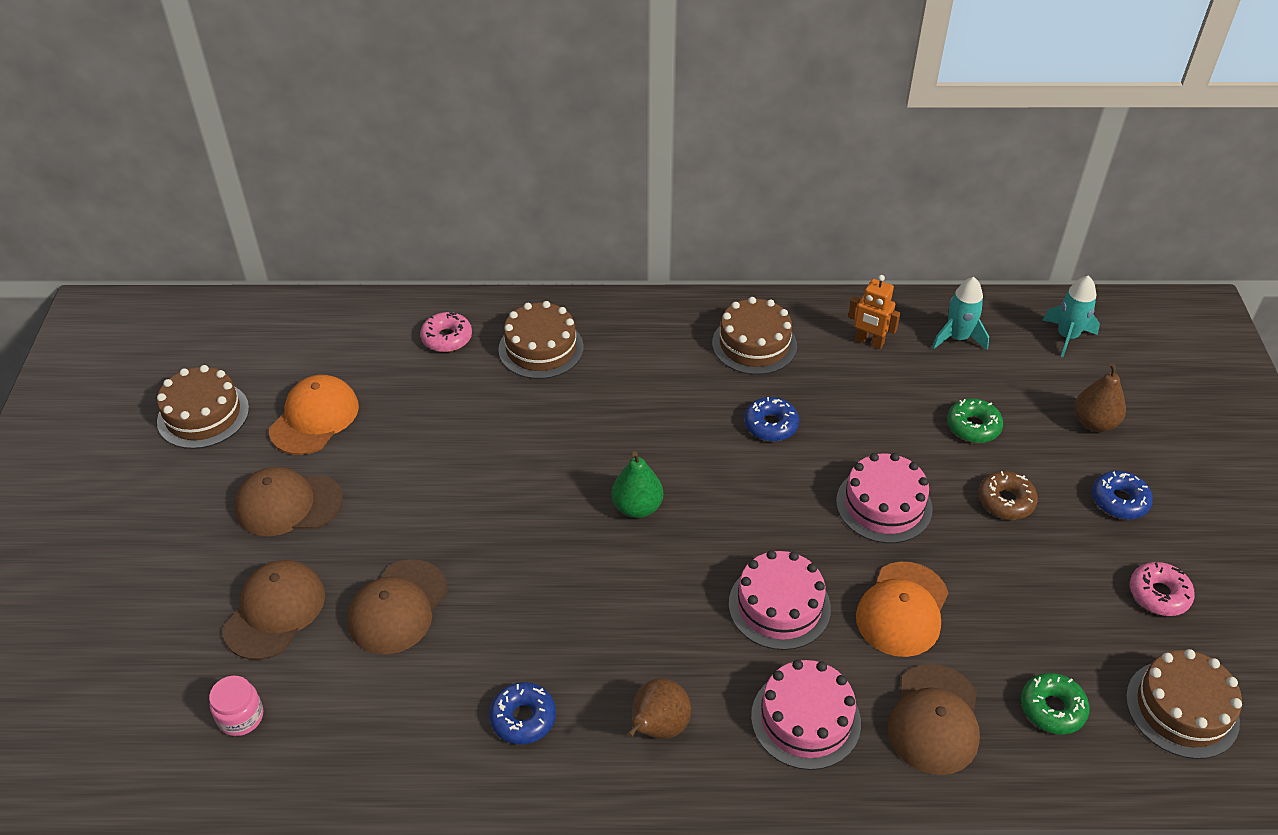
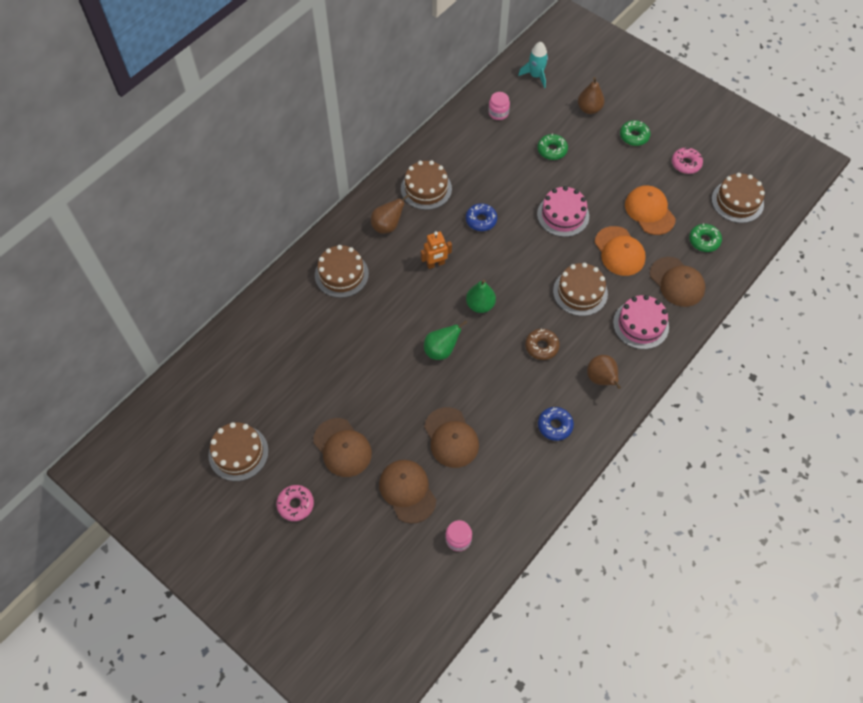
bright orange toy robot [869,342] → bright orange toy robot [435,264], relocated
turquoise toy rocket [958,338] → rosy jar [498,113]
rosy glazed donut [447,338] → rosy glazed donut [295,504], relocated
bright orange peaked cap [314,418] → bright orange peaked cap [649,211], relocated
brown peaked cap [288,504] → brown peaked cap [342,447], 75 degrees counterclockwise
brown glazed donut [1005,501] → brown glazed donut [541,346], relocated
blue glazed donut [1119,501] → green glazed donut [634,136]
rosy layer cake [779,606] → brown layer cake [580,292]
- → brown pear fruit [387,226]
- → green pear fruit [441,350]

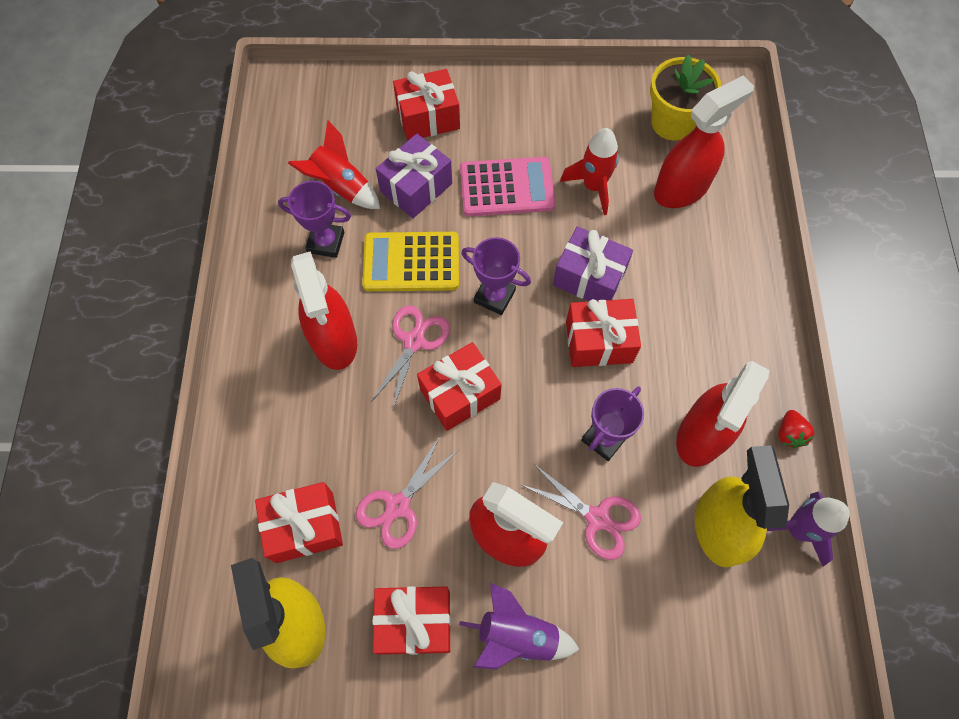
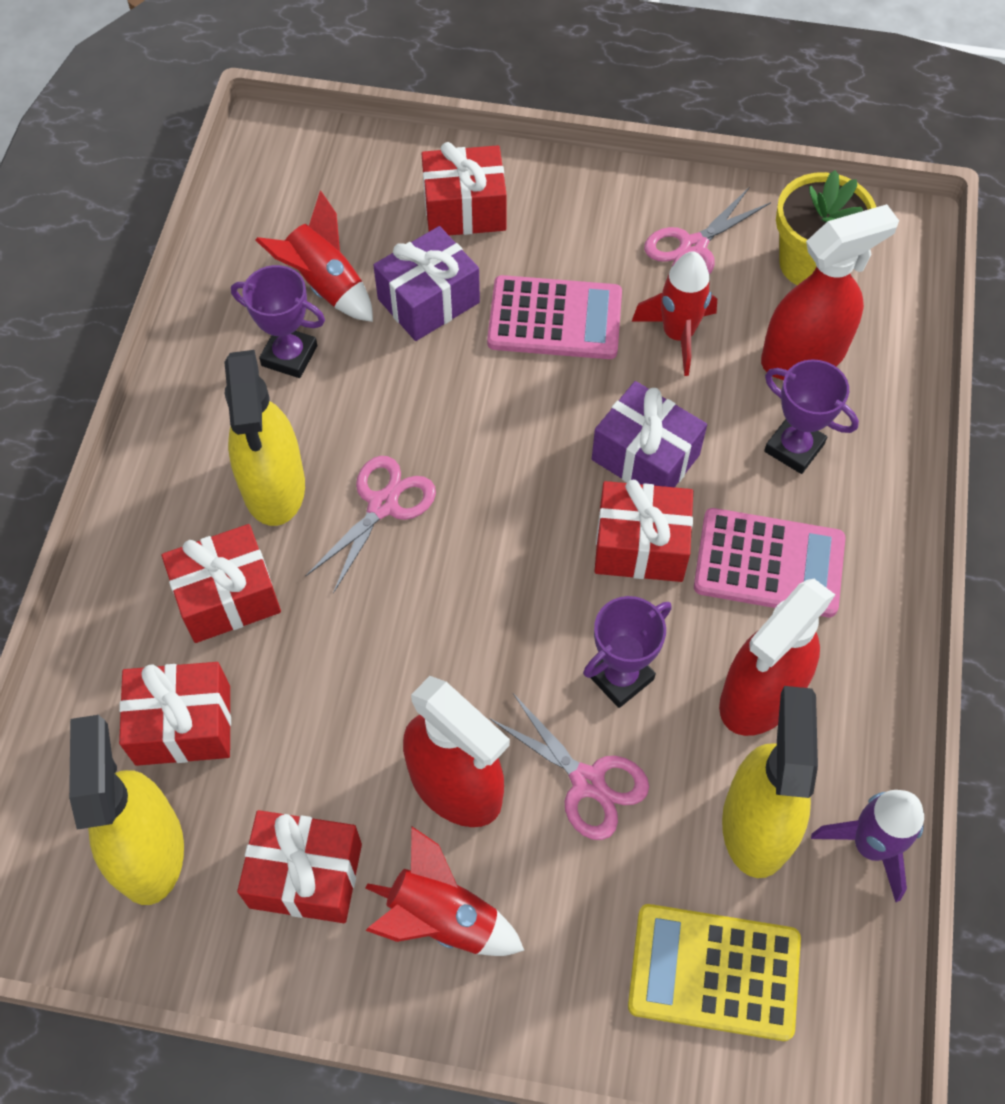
bright yellow pocket calculator [411,262] → bright yellow pocket calculator [714,972], relocated
purple award cup [494,296] → purple award cup [794,448], relocated
crimson spray cleaner [334,340] → bright yellow spray cleaner [274,486]
crimson present [460,394] → crimson present [227,597], relocated
crimson berry [789,434] → -
rosy pair of scissors [398,506] → rosy pair of scissors [693,247], relocated
purple toy rocket [517,636] → crimson toy rocket [442,918]
- → rosy pocket calculator [769,564]

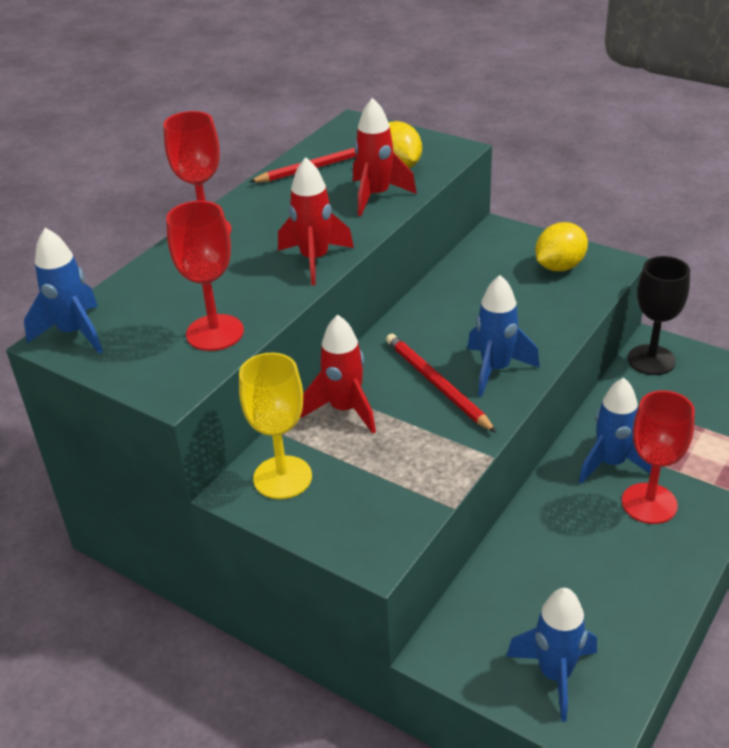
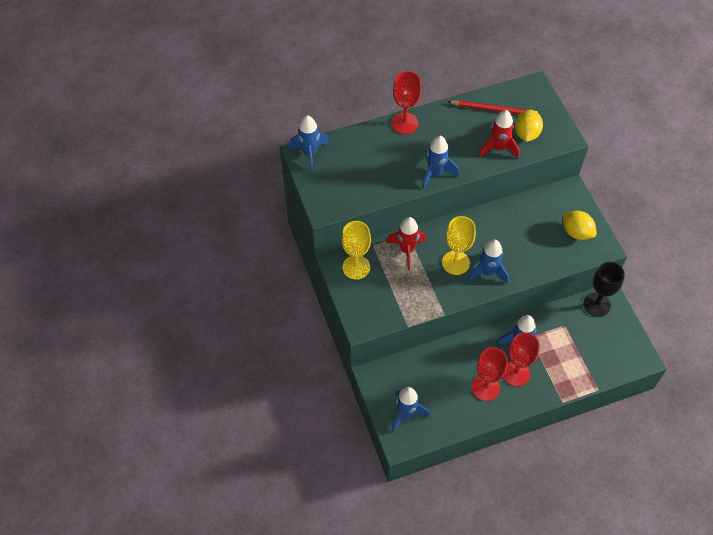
crimson toy rocket [315,260] → blue toy rocket [435,173]
crimson chalice [215,333] → crimson chalice [485,388], relocated
bright yellow citrus fruit [559,266] → bright yellow citrus fruit [576,232], 45 degrees clockwise
crimson lead pencil [436,384] → bright yellow chalice [455,262]

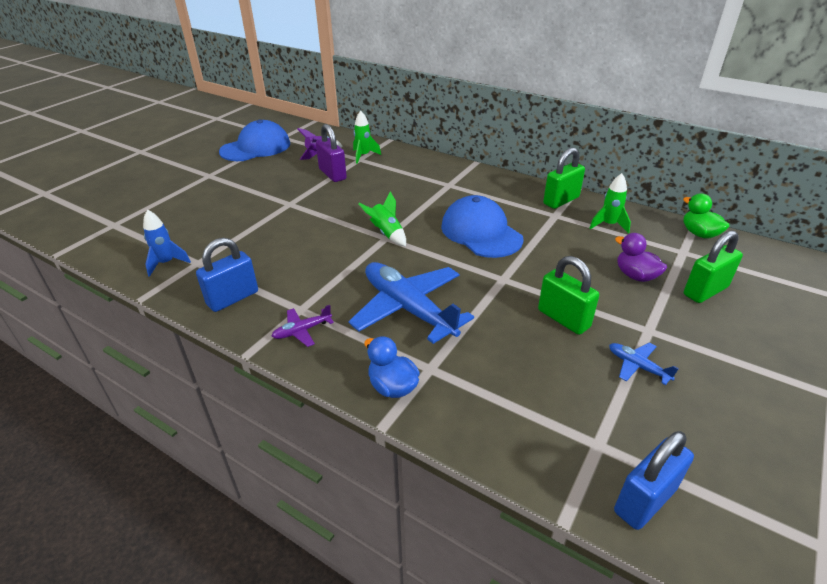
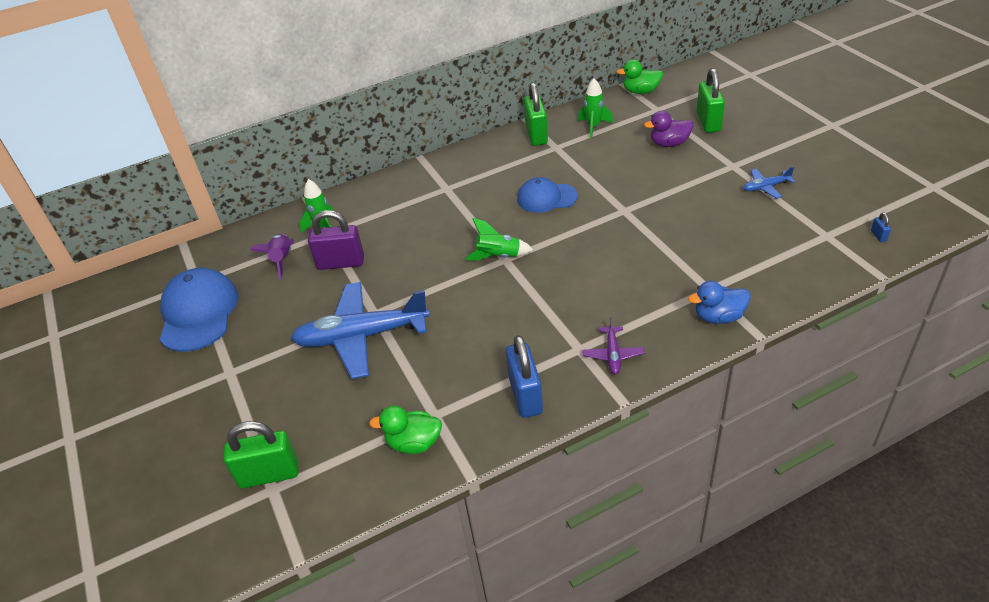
blue peaked cap [481,232] → blue peaked cap [546,198], x0.64
blue toy rocket [166,263] → green duck [414,443]
green lock [563,319] → green lock [269,474], relocated
blue toy plane [408,309] → blue toy plane [361,337], relocated
blue lock [644,500] → blue lock [878,236], x0.40

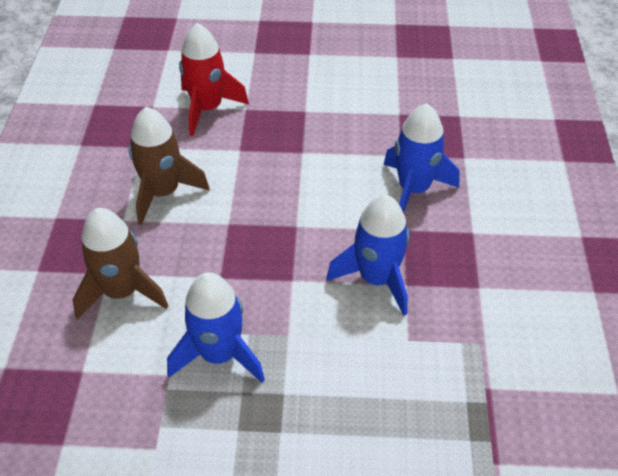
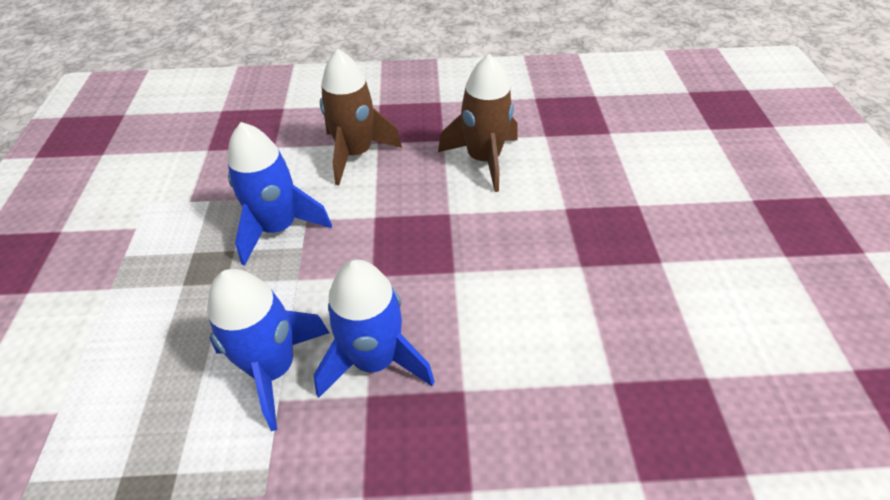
crimson toy rocket [207,109] → -
blue toy rocket [414,189] → blue toy rocket [273,368], relocated

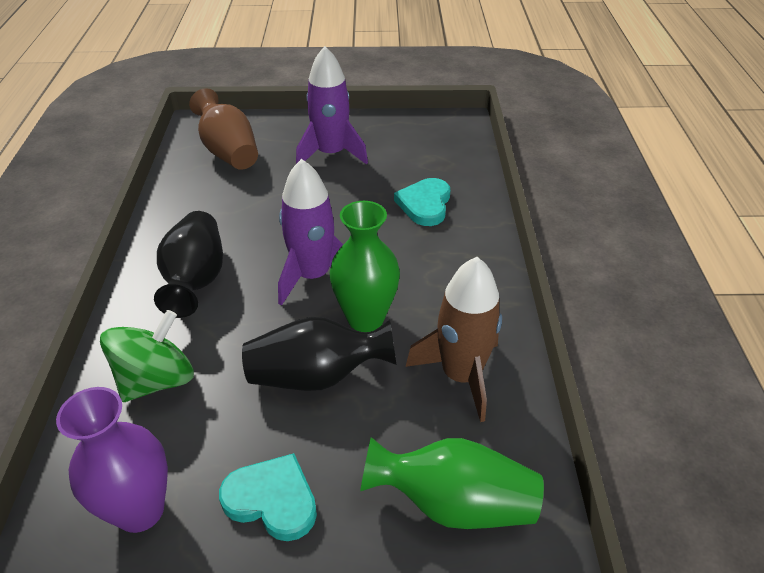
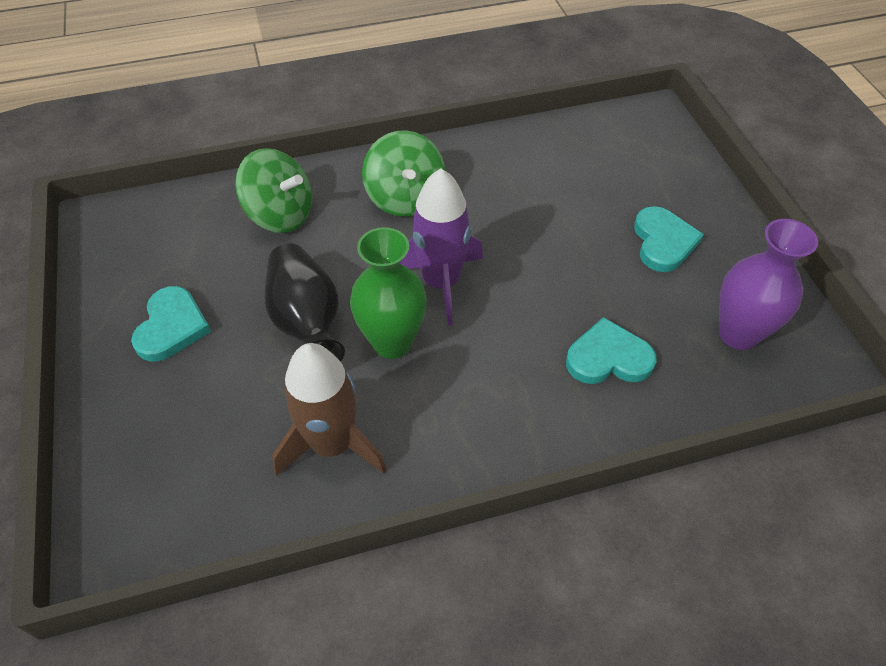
purple toy rocket [331,154] → turquoise heart [663,242]
brown vase [229,152] → -
ebony vase [196,280] → green toy top [405,198]
purple vase [140,510] → purple vase [738,334], relocated
green vase [453,503] → -

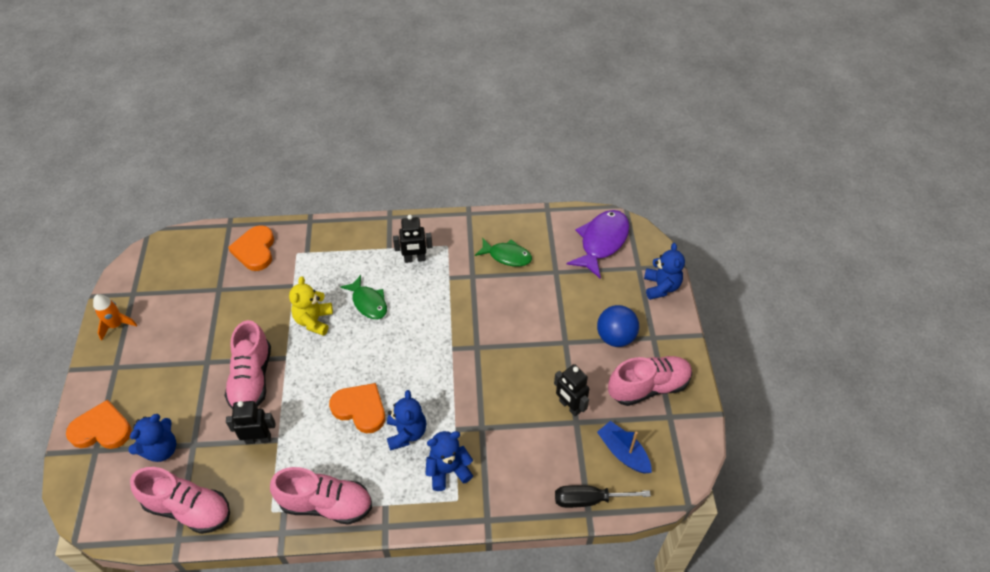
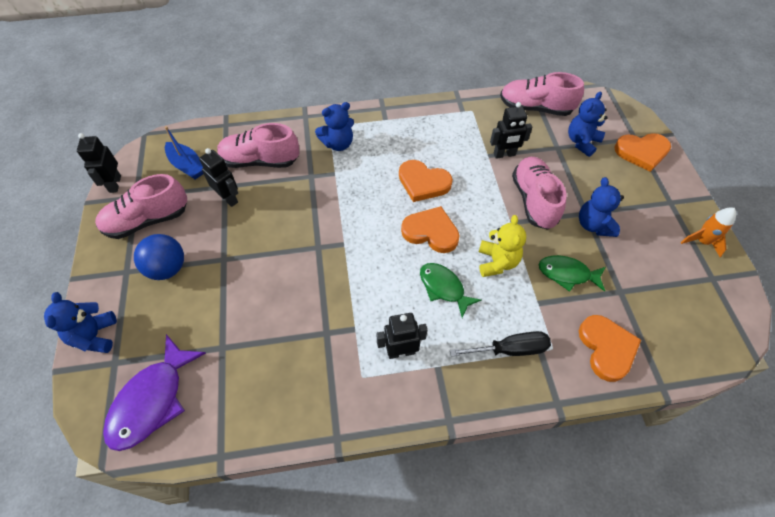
green fish figure [507,256] → green fish figure [567,274], relocated
blue teddy [406,433] → blue teddy [594,225], relocated
rosy shoe [326,504] → rosy shoe [260,161], relocated
ebony hand screwdriver [589,499] → ebony hand screwdriver [510,349], relocated
- → ebony toy robot [115,184]
- → bright orange heart [431,232]

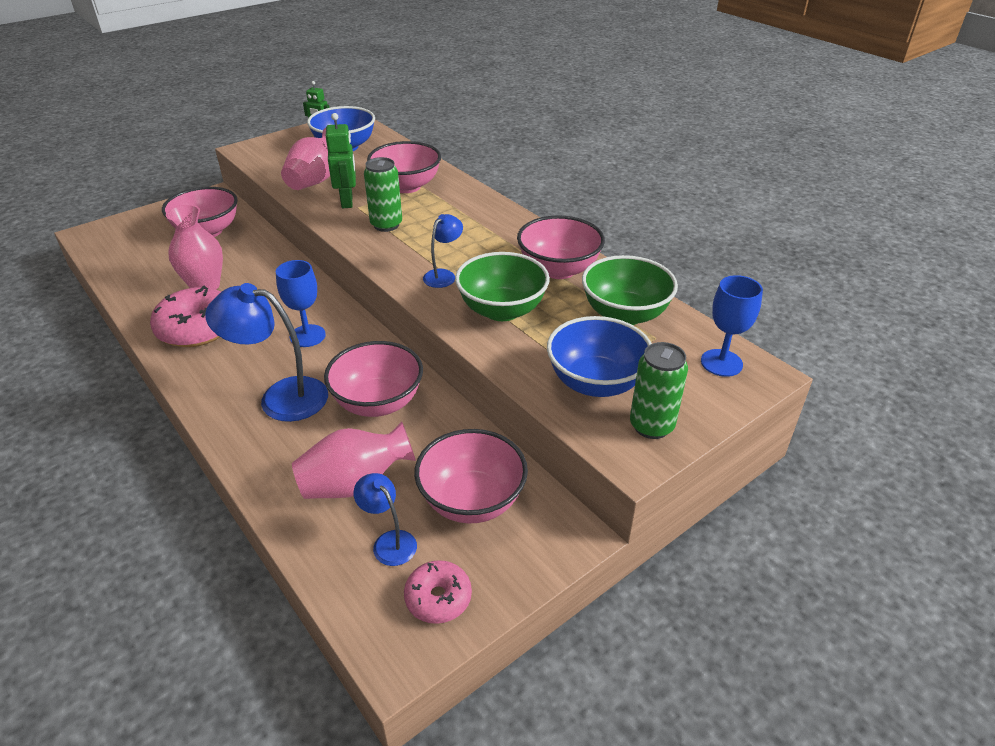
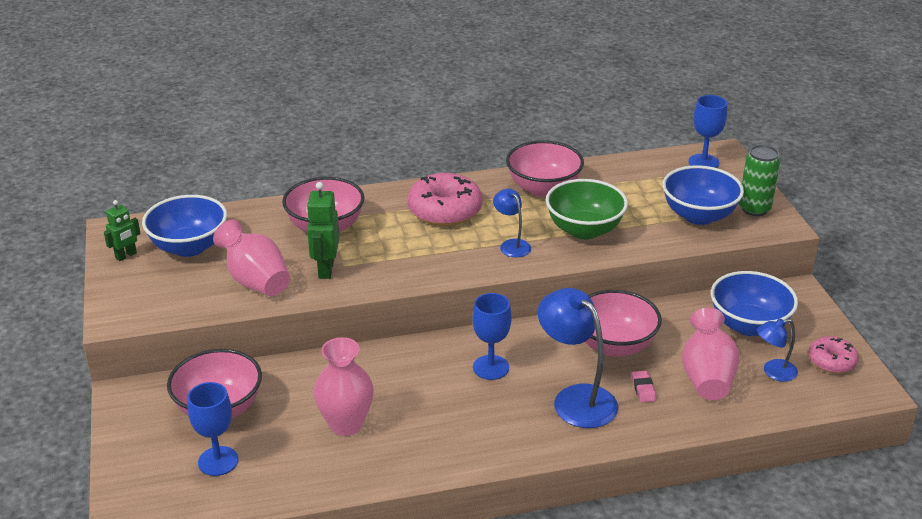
green toy robot [347,201] → green toy robot [325,269], 105 degrees counterclockwise
green tin [386,225] → -
green deep dish [624,314] → -
blue desk lamp [281,397] → blue desk lamp [575,398], 105 degrees clockwise
rosy glazed donut [197,328] → rosy glazed donut [445,211], relocated
rosy deep dish [472,500] → blue deep dish [748,325]
- → rosy gum eraser [643,389]
- → blue chalice [218,461]

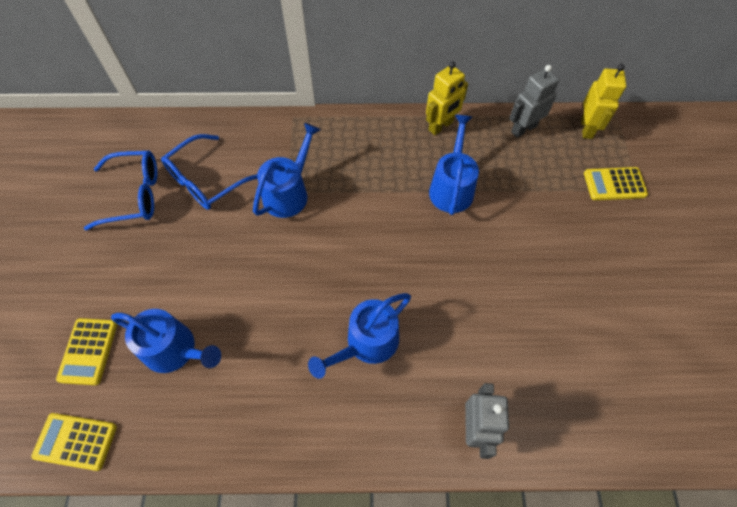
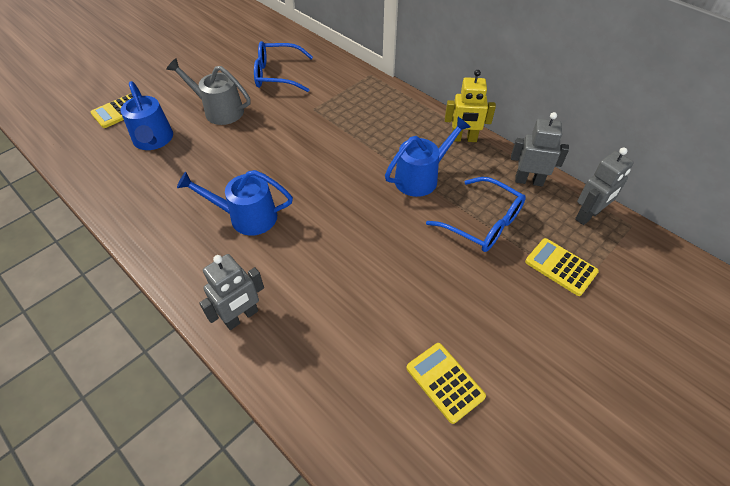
bright yellow toy robot [586,128] → gray toy robot [588,216]
blue watering can [289,193] → -
blue glasses [134,195] → blue glasses [482,223], relocated
bright yellow pocket calculator [75,441] → bright yellow pocket calculator [444,382], relocated
- → gray watering can [219,110]

